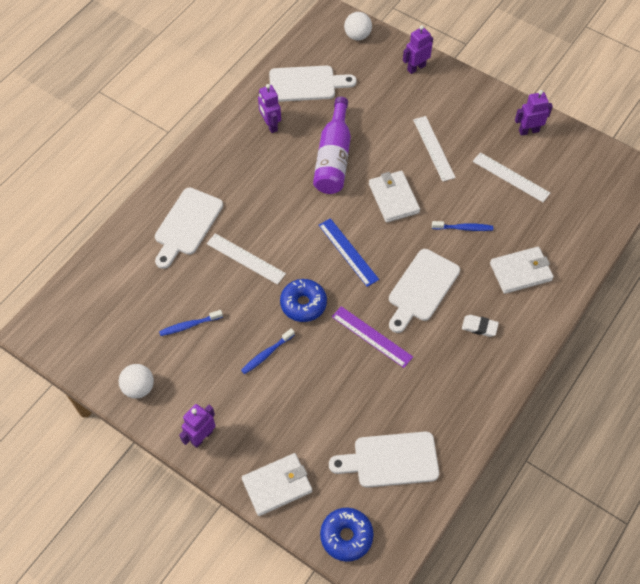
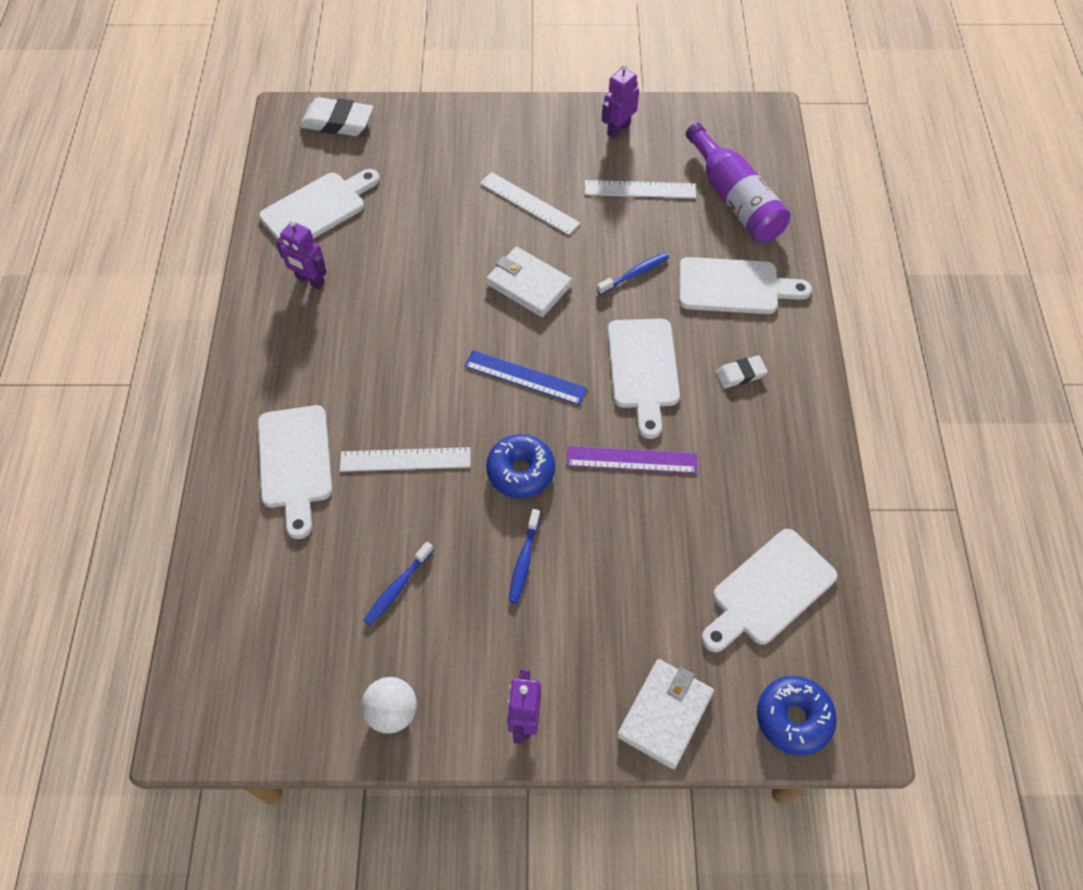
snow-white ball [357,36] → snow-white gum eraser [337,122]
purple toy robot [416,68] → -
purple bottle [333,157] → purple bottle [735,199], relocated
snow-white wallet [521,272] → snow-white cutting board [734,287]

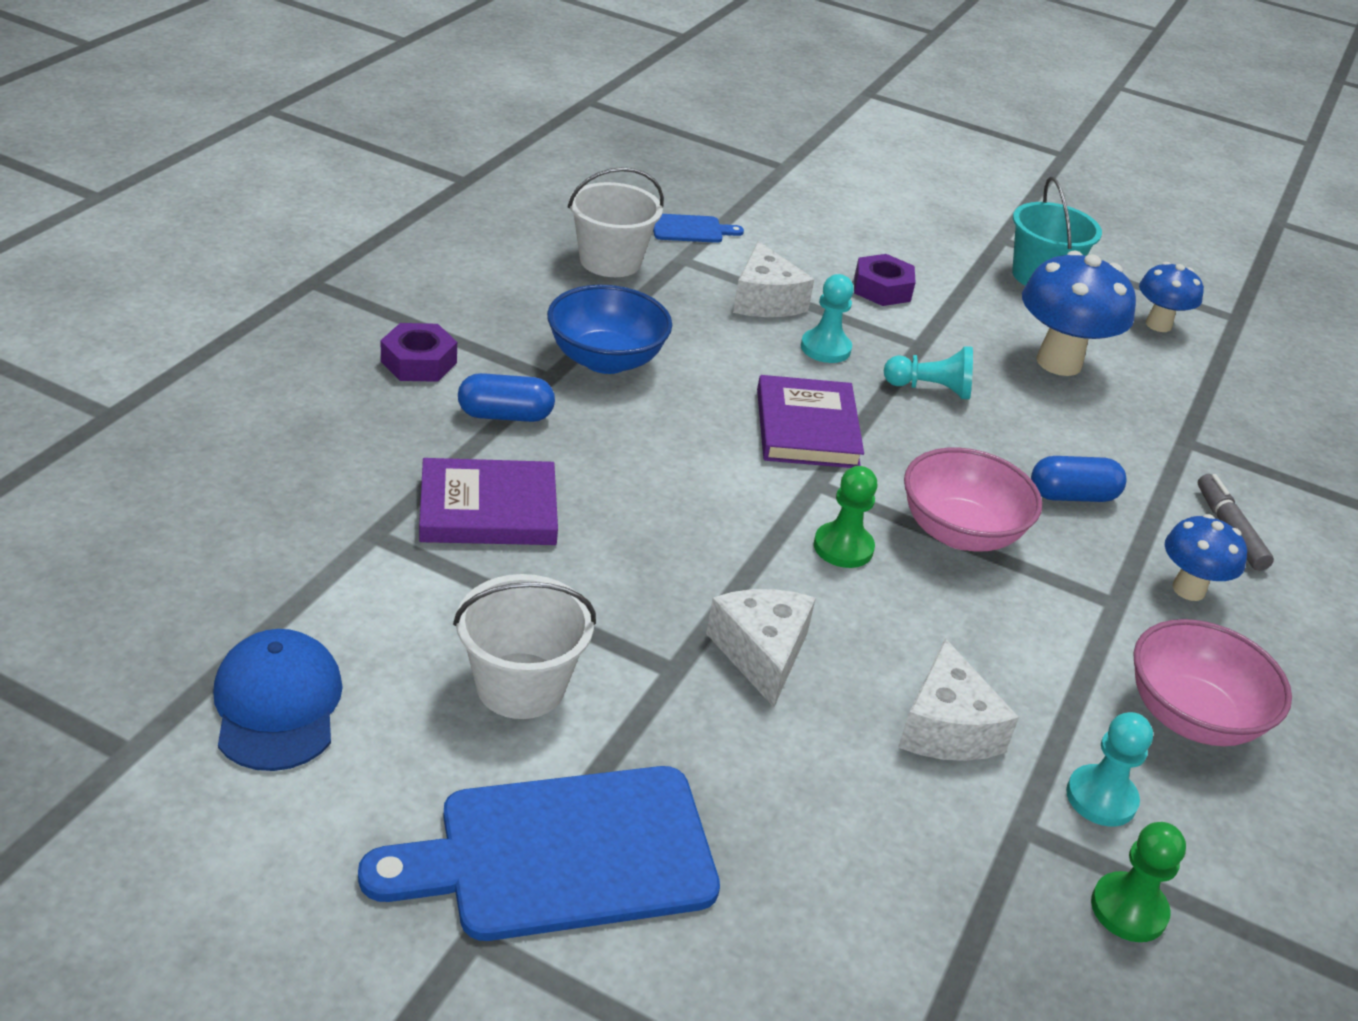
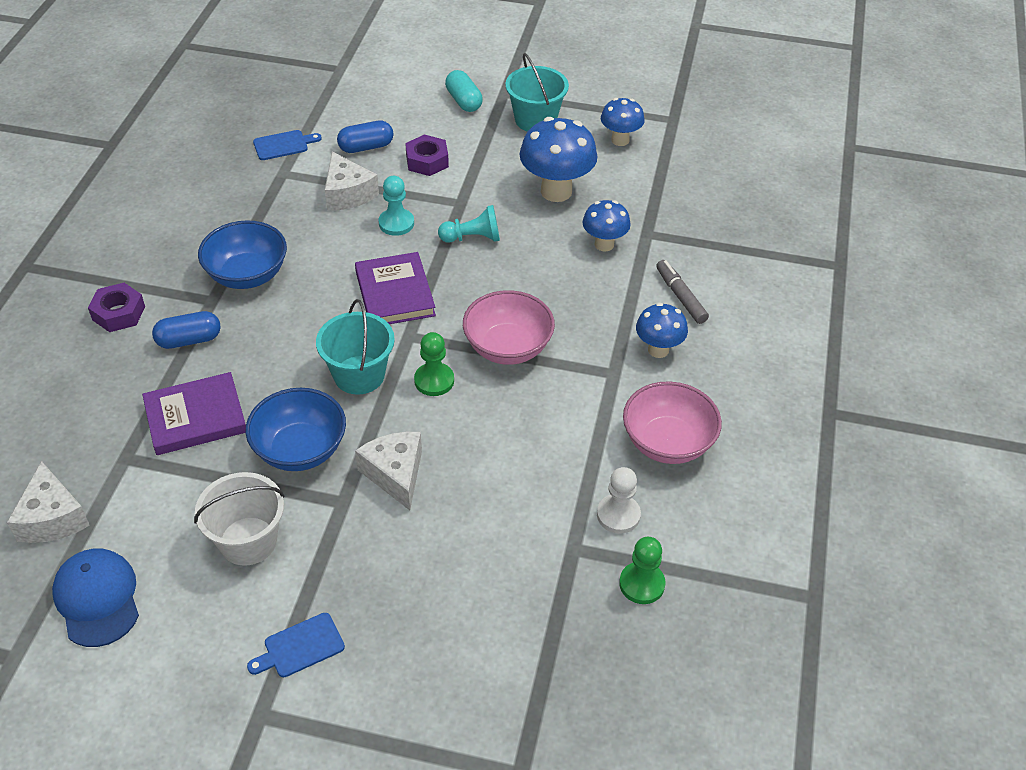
snow-white pail [610,261] → -
blue capsule [1072,496] → blue capsule [366,147], relocated
snow-white piece of cheese [946,728] → snow-white piece of cheese [52,518], relocated
turquoise pawn [1101,798] → snow-white pawn [618,515]
blue cutting board [562,854] → blue cutting board [300,647], x0.45
- → turquoise capsule [464,101]
- → blue mushroom [604,244]
- → turquoise pail [359,375]
- → blue deep dish [300,449]

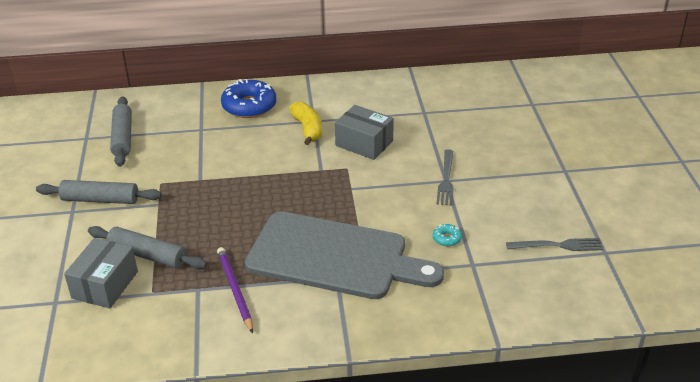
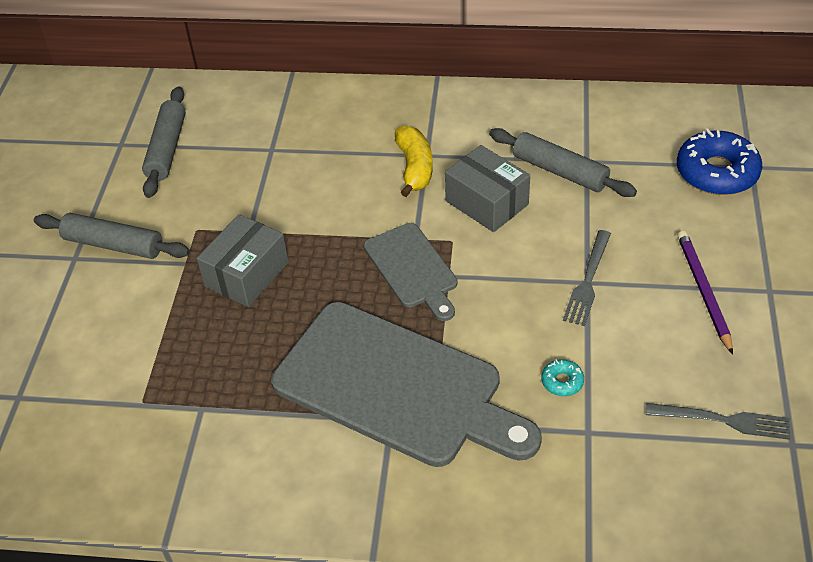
blue glazed donut [249,106] → blue glazed donut [716,172], relocated
gray rolling pin [147,255] → gray rolling pin [560,171], relocated
gray parcel [105,285] → gray parcel [247,274], relocated
purple lead pencil [235,290] → purple lead pencil [703,291], relocated
- → gray cutting board [412,269]

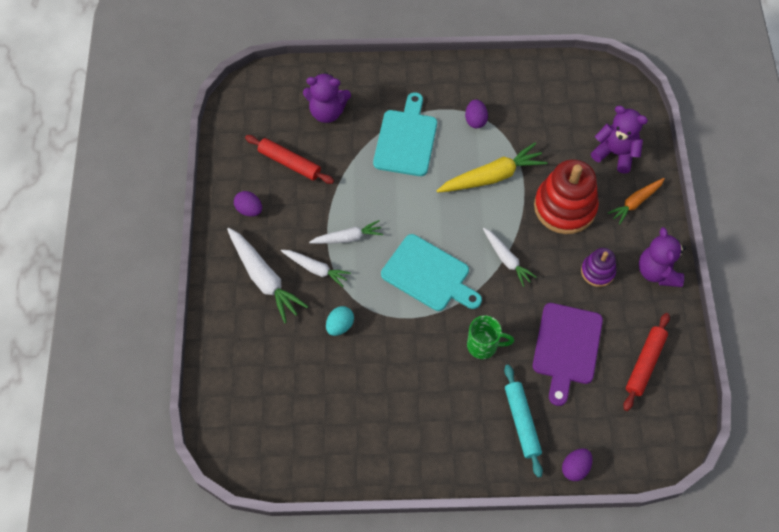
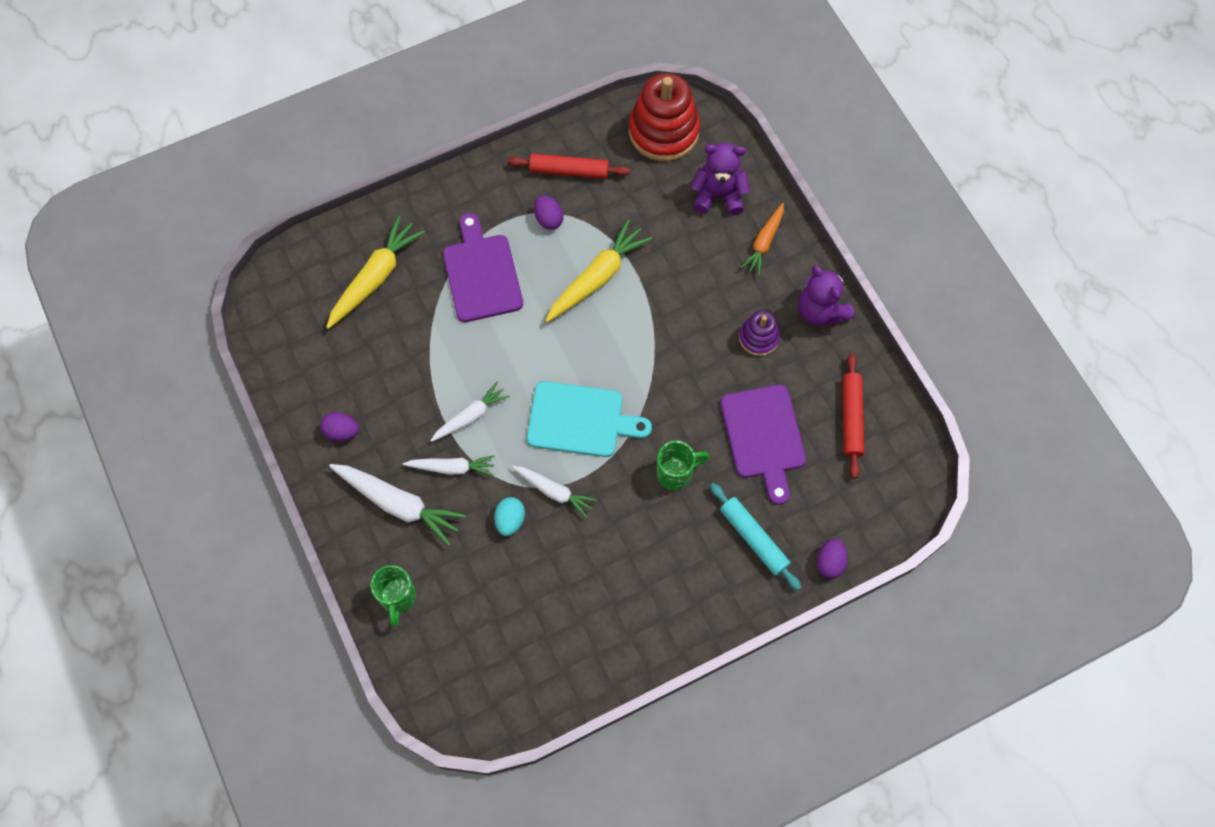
purple teddy [327,112] → bright yellow toy carrot [375,277]
turquoise cutting board [406,139] → purple cutting board [481,274]
crimson rolling pin [289,163] → crimson rolling pin [569,170], relocated
crimson ring stacker [564,207] → crimson ring stacker [663,131], relocated
snow-white toy carrot [506,259] → snow-white toy carrot [554,491], relocated
- → green mug [398,597]

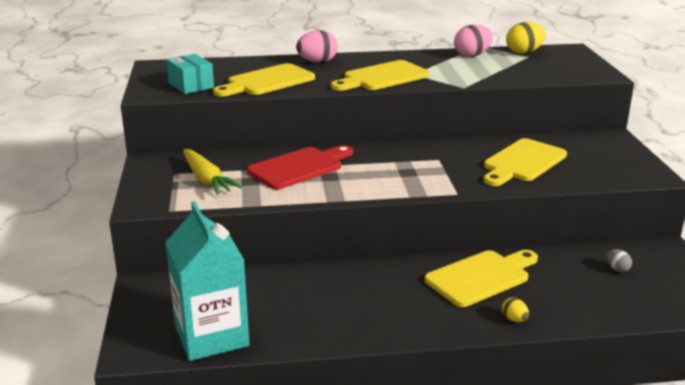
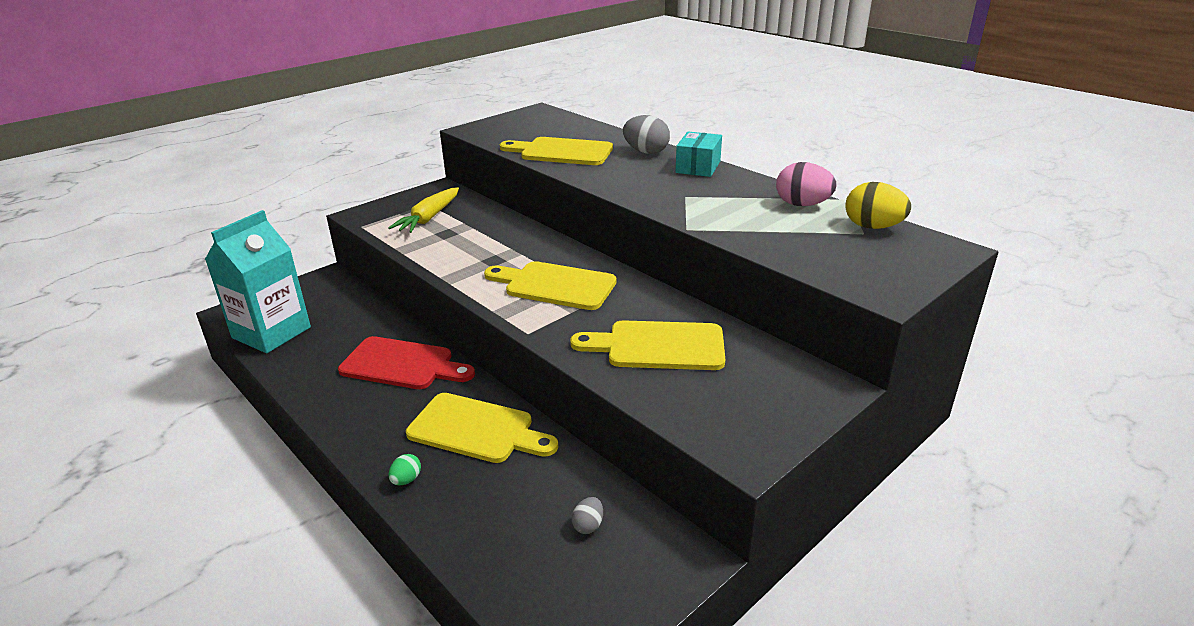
rosy egg shape [317,62] → gray egg shape [646,152]
turquoise parcel [191,85] → turquoise parcel [698,167], relocated
bright yellow cutting board [382,77] → bright yellow cutting board [555,285], relocated
crimson cutting board [299,167] → crimson cutting board [402,365], relocated
bright yellow egg shape [514,319] → green egg shape [406,480]

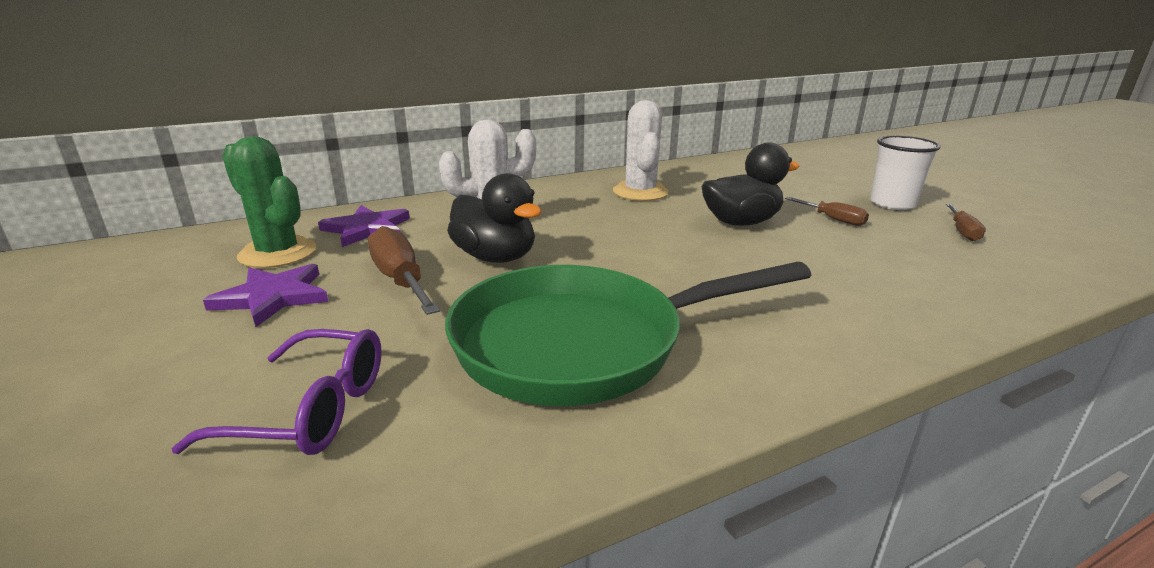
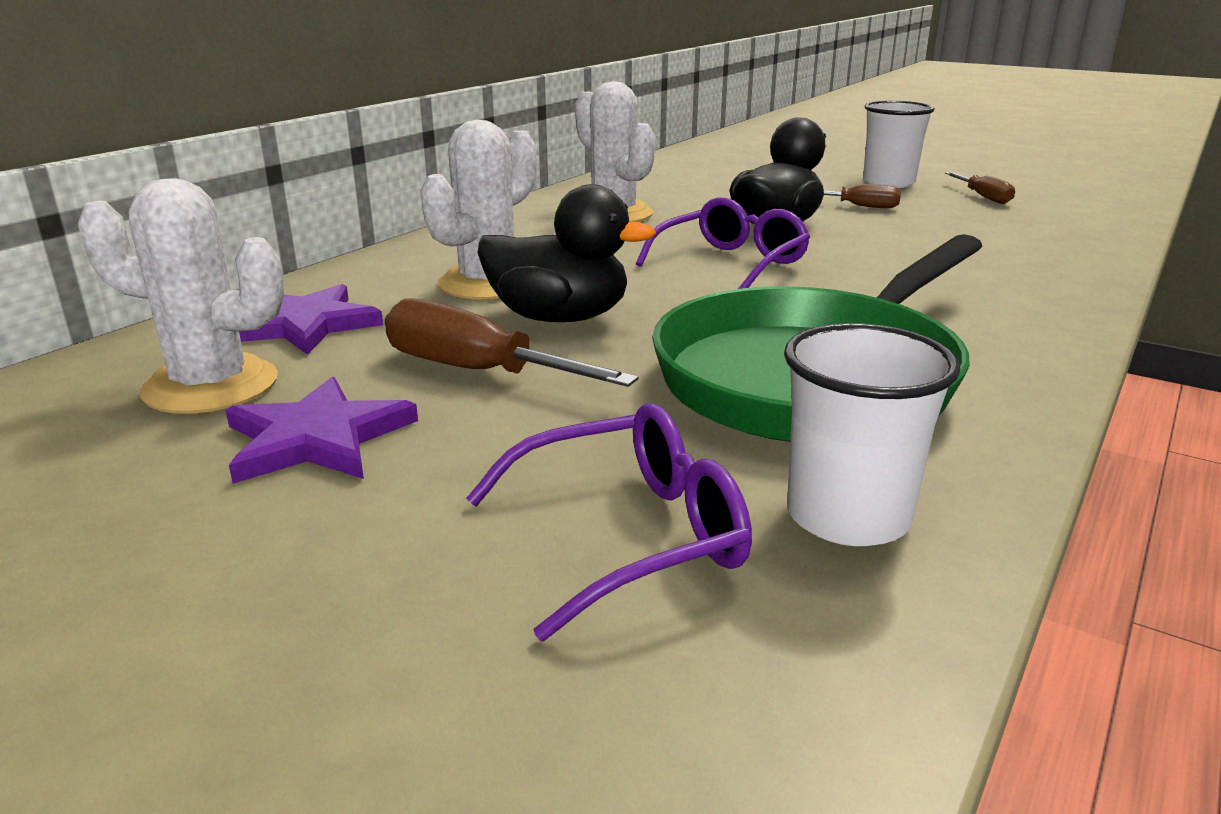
green saguaro cactus [278,253] → snow-white saguaro cactus [211,386]
- → purple glasses [731,263]
- → snow-white beaker [847,516]

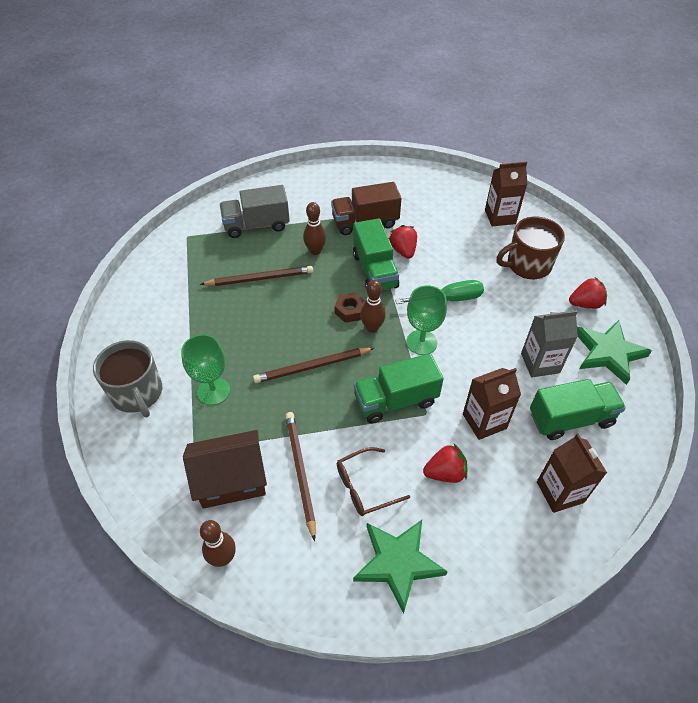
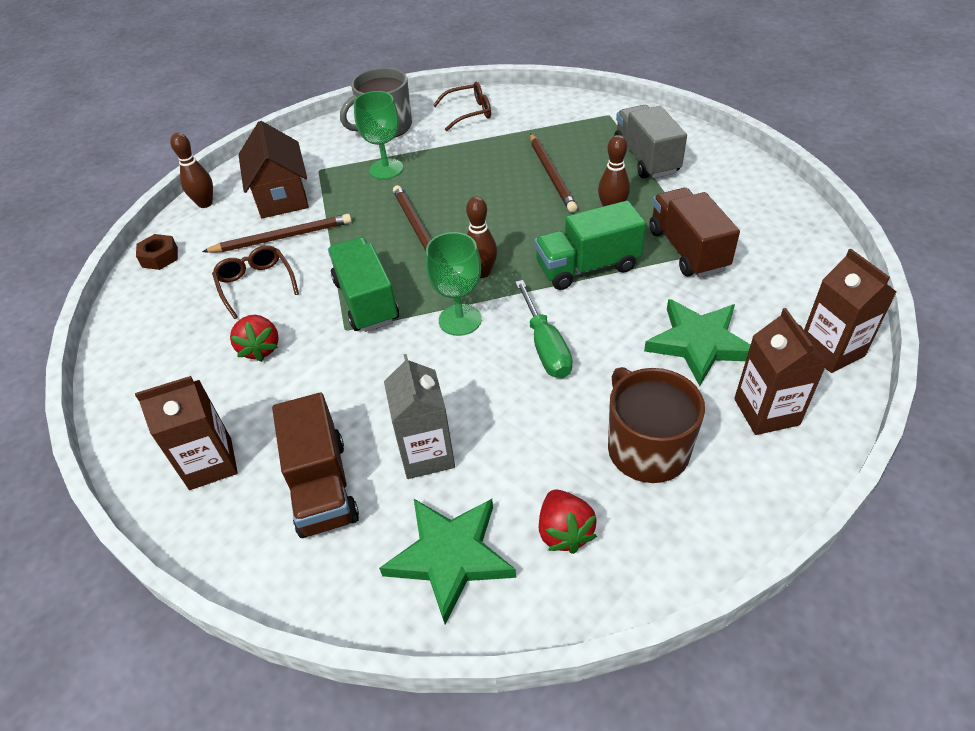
crimson berry [403,250] → -
brown hexagon nut [350,311] → brown hexagon nut [160,257], relocated
brown milk carton [484,421] → brown milk carton [831,350], relocated
green toy truck [570,419] → brown toy truck [322,486]
green star shape [398,563] → green star shape [699,343], relocated
- → brown glasses [469,113]

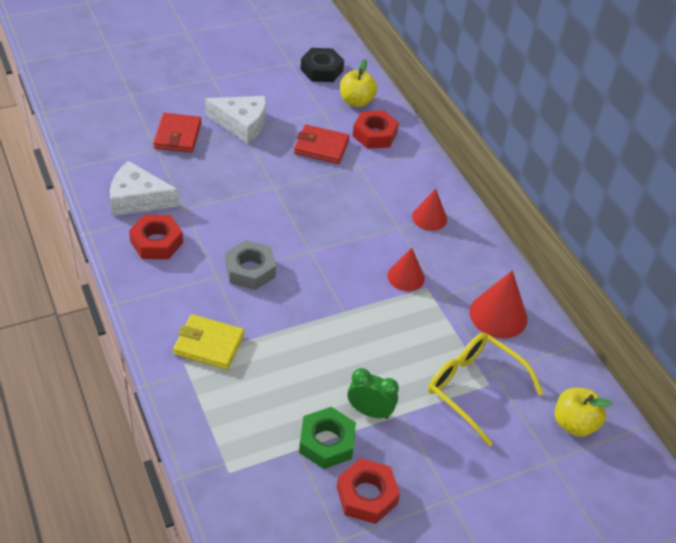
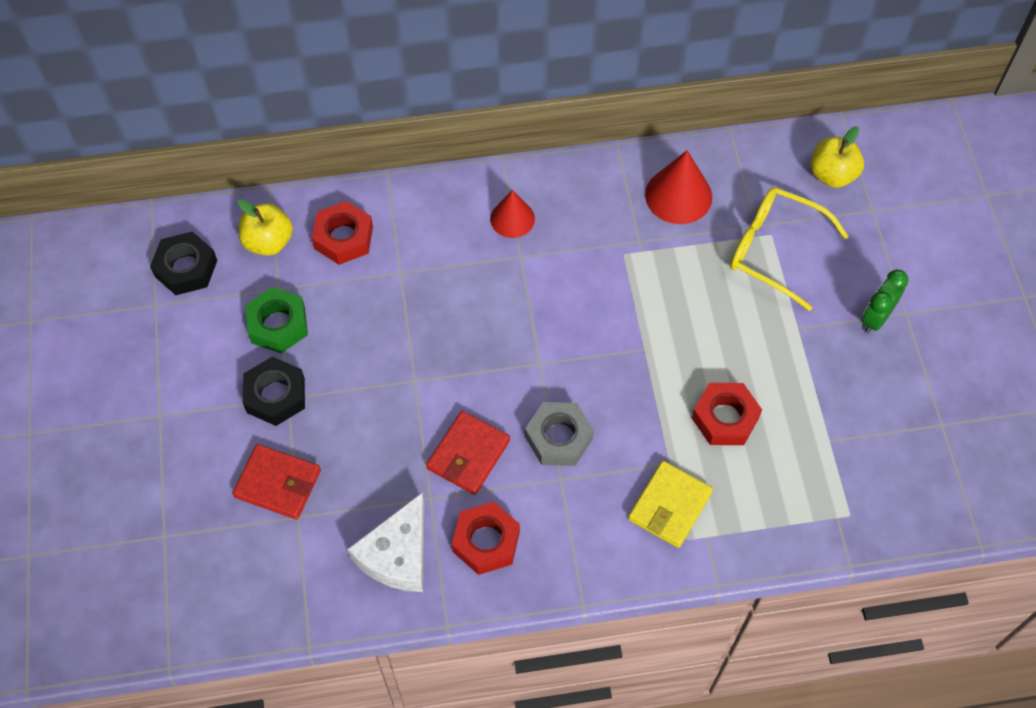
snow-white piece of cheese [242,124] → ebony hexagon nut [275,395]
crimson wallet [321,147] → crimson wallet [468,454], relocated
crimson cone shape [406,277] → -
bright yellow glasses [474,388] → bright yellow glasses [774,250], 60 degrees clockwise
green bedside clock [370,411] → green bedside clock [876,318], relocated
green hexagon nut [326,442] → green hexagon nut [278,325], relocated
crimson hexagon nut [366,495] → crimson hexagon nut [725,418], relocated

